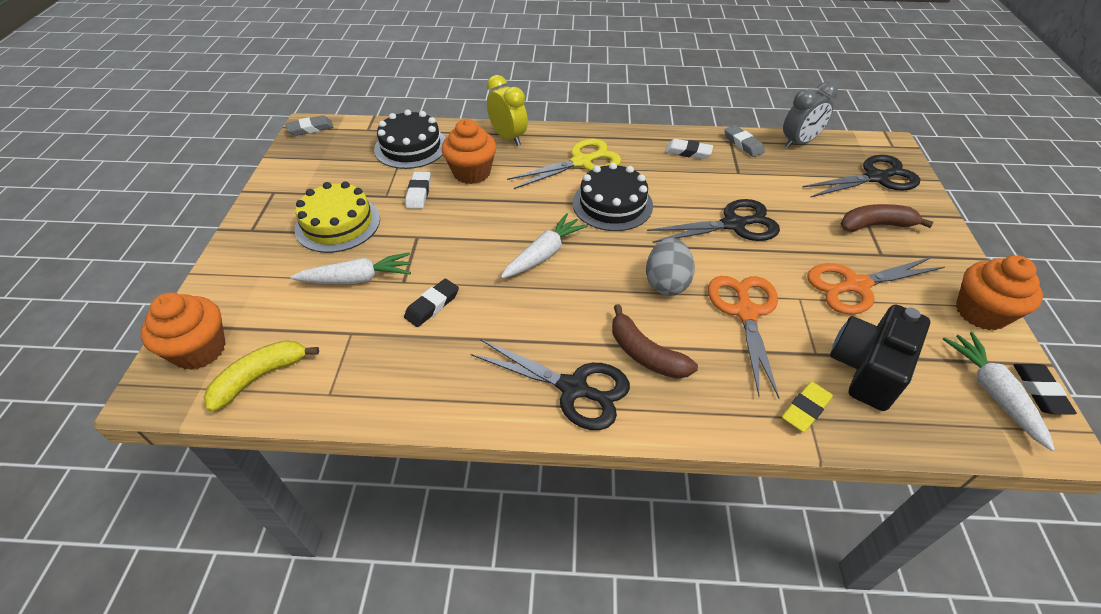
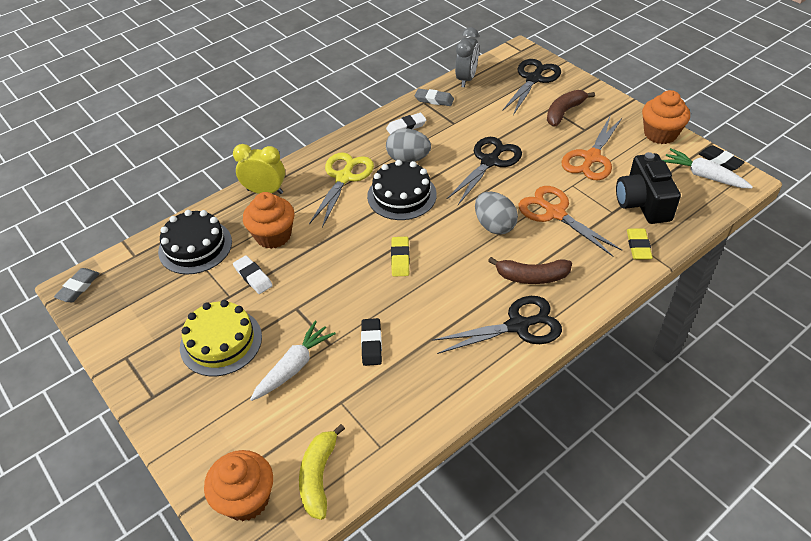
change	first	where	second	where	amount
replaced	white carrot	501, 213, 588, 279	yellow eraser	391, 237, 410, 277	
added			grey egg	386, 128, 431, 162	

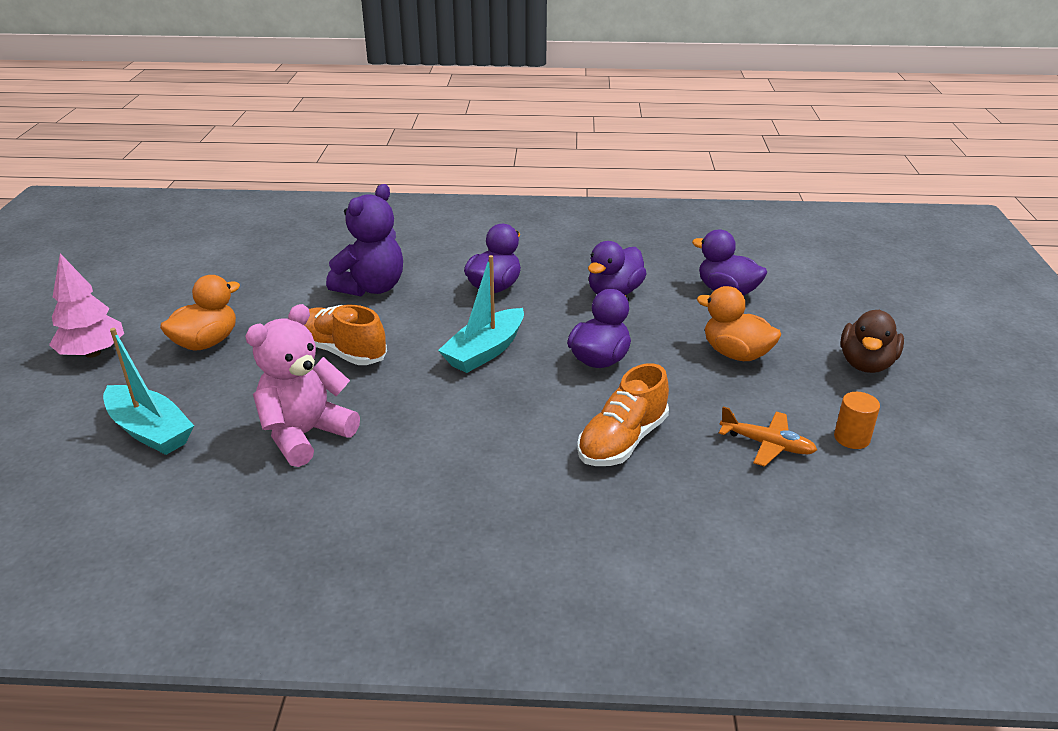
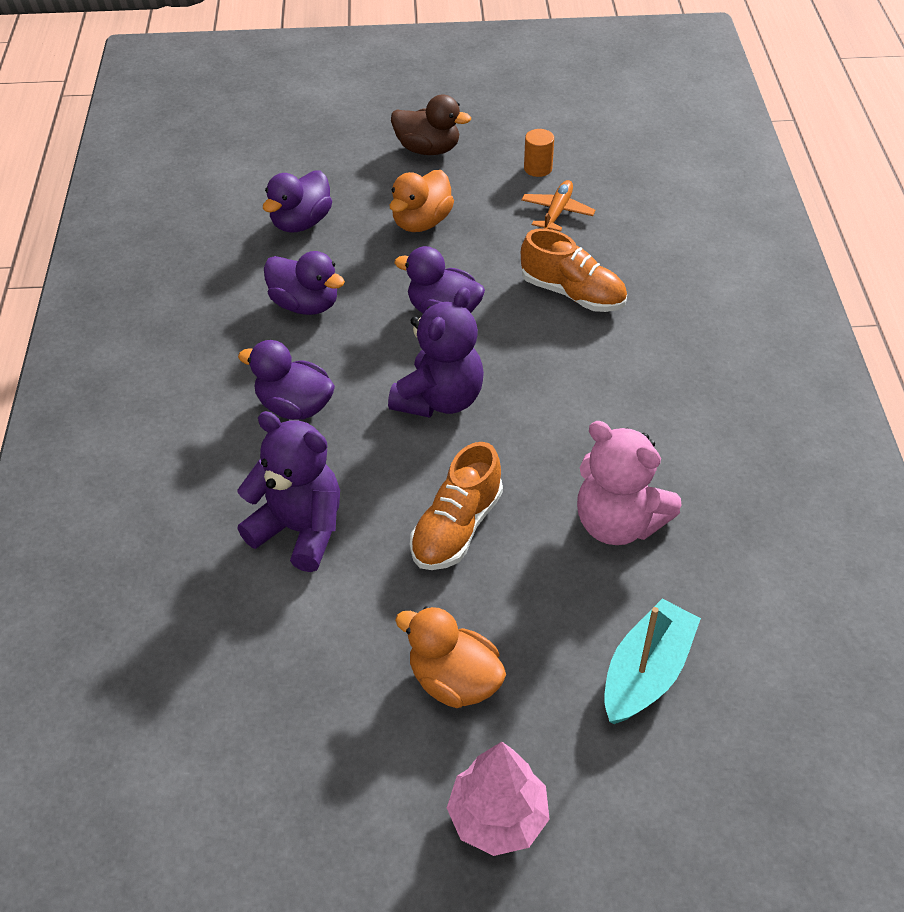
change	first	where	second	where	amount
replaced	turquoise boat	438, 255, 524, 373	purple teddy bear	388, 287, 484, 418	

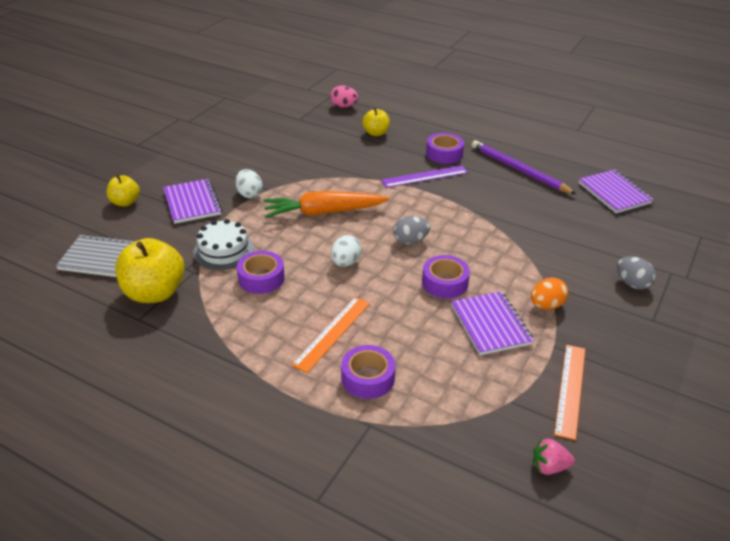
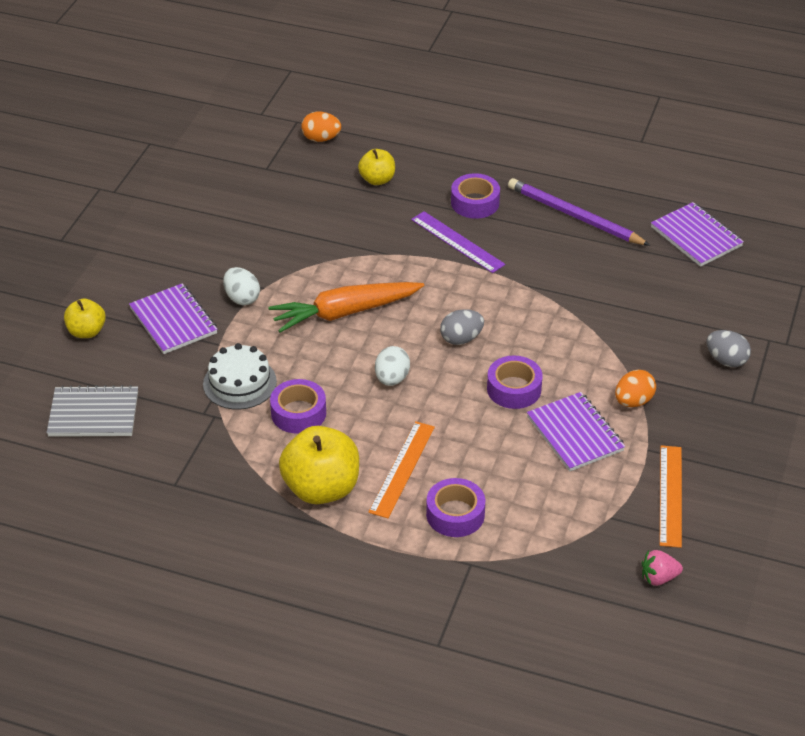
change	first	where	second	where	amount
moved	yellow apple	115, 238, 185, 303		279, 426, 359, 504	
recoloured	pink egg	330, 85, 358, 108	orange egg	301, 112, 341, 142	
turned	purple ruler	381, 165, 468, 188		411, 211, 505, 273	75 degrees clockwise

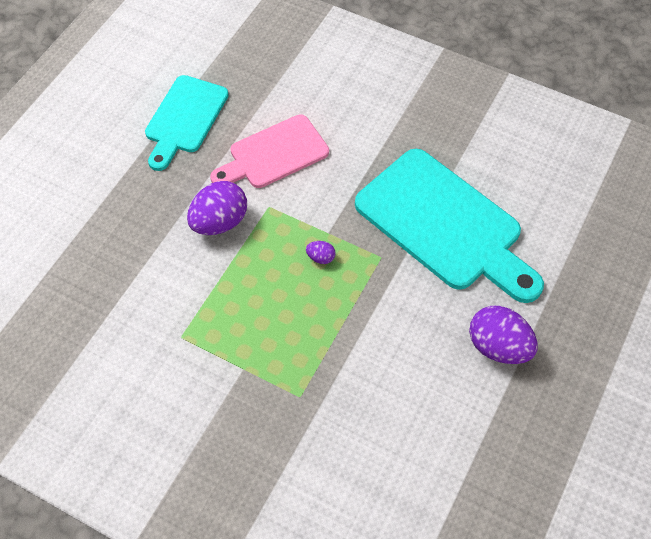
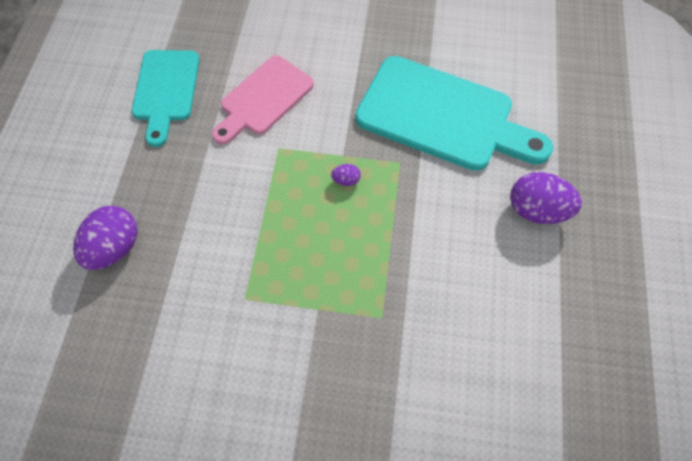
change	first	where	second	where	amount
moved	purple egg	187, 181, 247, 235		73, 206, 138, 270	

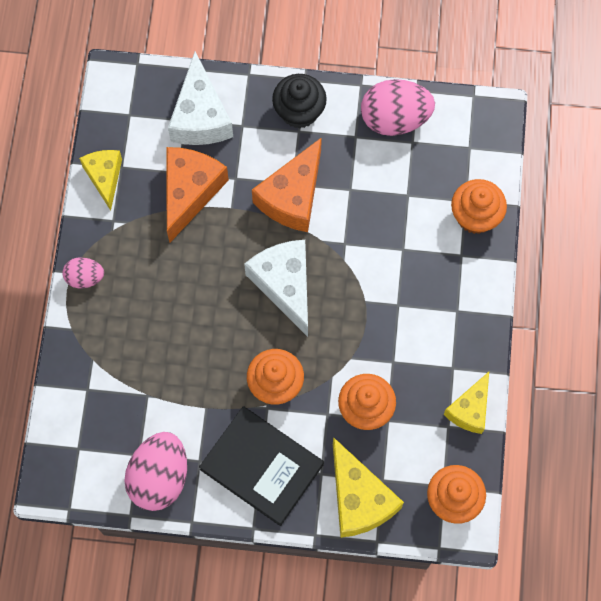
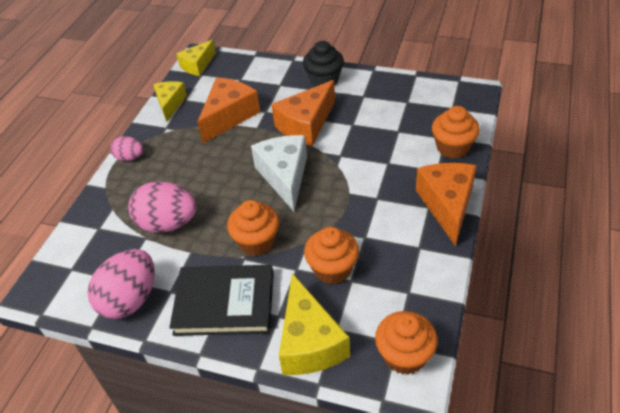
change	first	where	second	where	amount
removed	white cheese	168, 52, 233, 145			
turned	black book	199, 406, 324, 526		169, 265, 274, 336	45 degrees counterclockwise
moved	pink egg	361, 79, 435, 136		129, 181, 197, 233	
moved	yellow cheese	443, 372, 489, 434		176, 40, 216, 76	
added			orange cheese	416, 163, 477, 246	

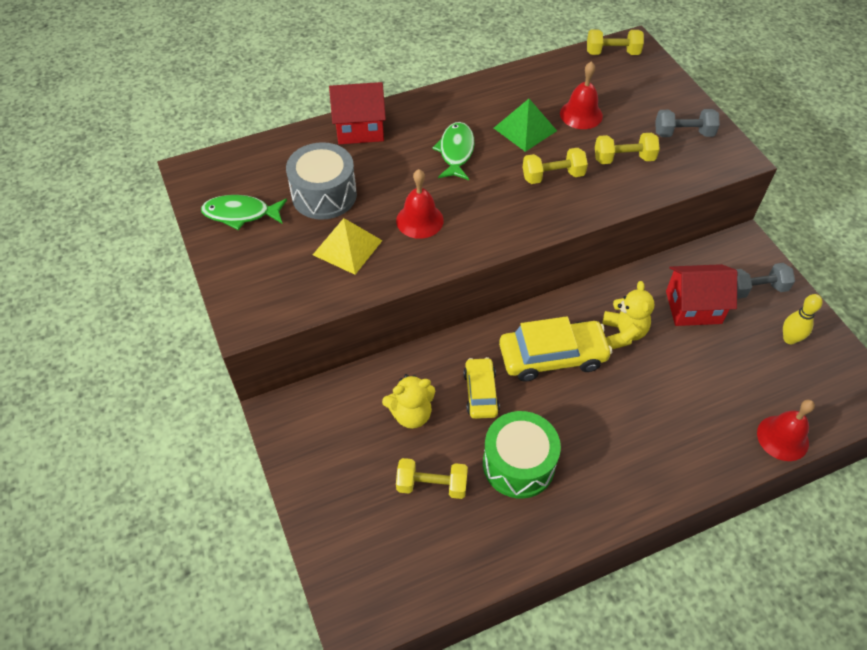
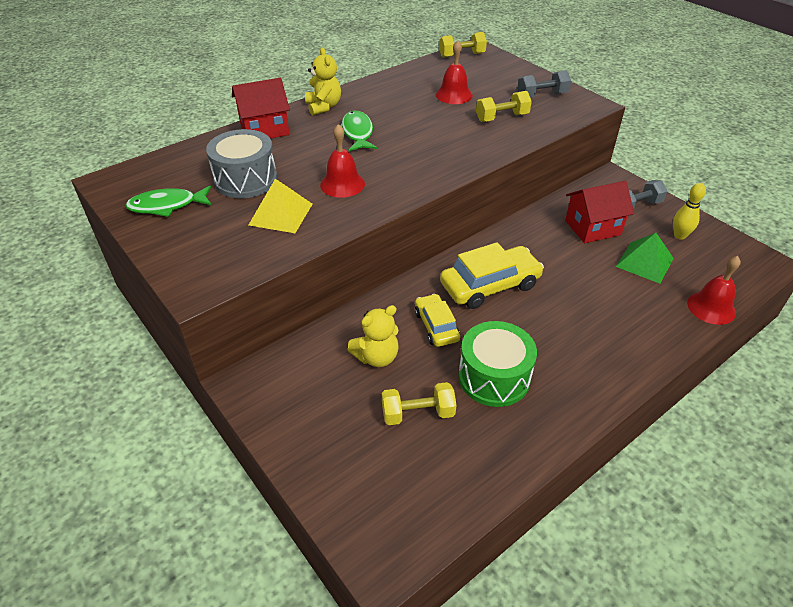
change	first	where	second	where	amount
moved	green pyramid	494, 99, 557, 152		616, 233, 674, 284	
removed	yellow dumbbell	523, 148, 588, 184			
moved	yellow teddy bear	602, 281, 654, 349		305, 48, 341, 116	

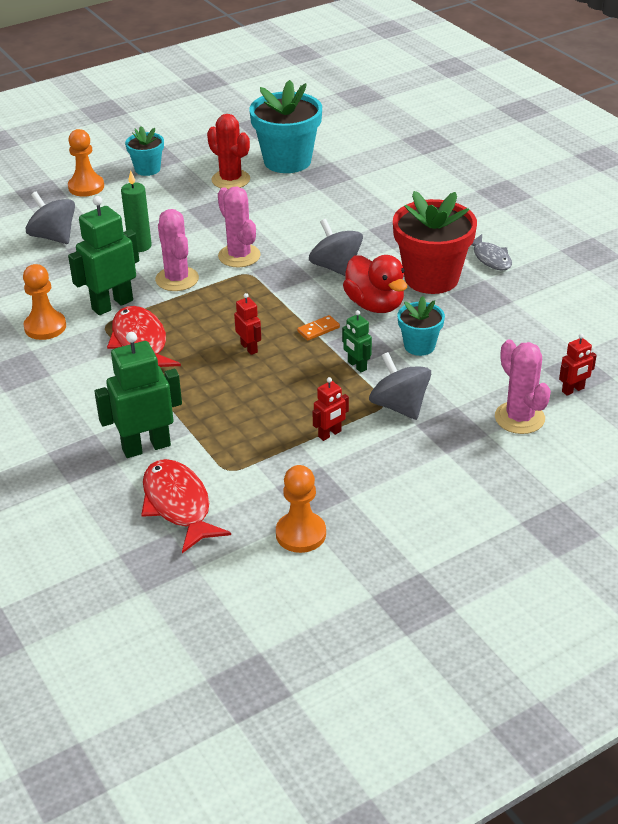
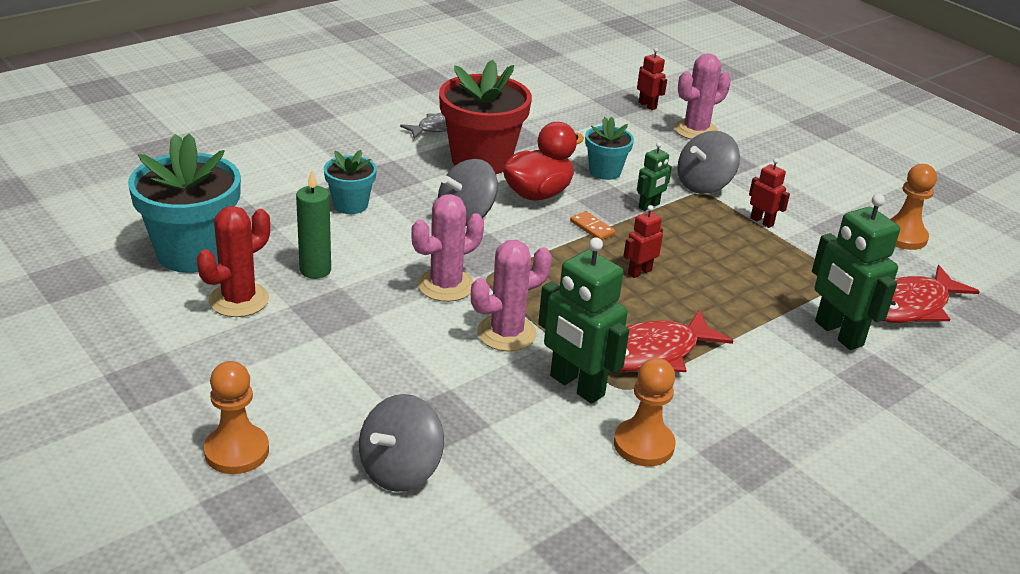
change	first	where	second	where	amount
moved	green candle	121, 171, 152, 252		296, 170, 331, 279	
moved	turquoise flower pot	125, 126, 164, 176		324, 150, 377, 214	

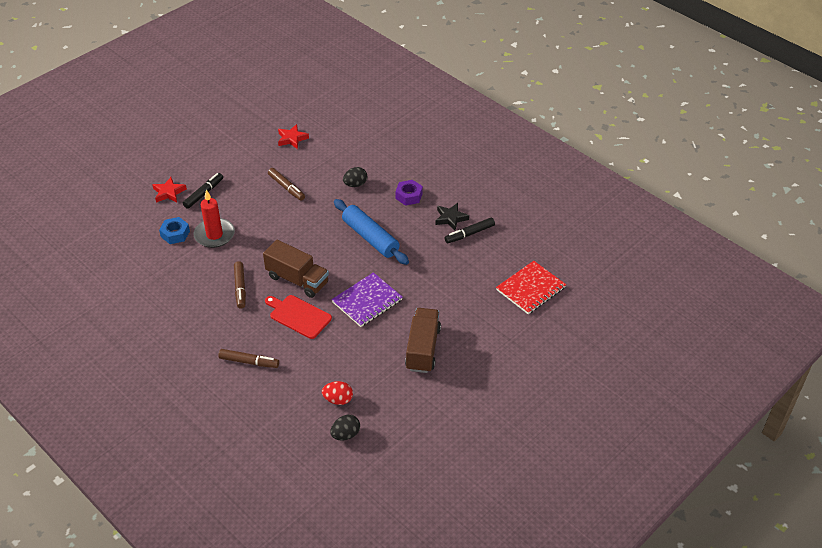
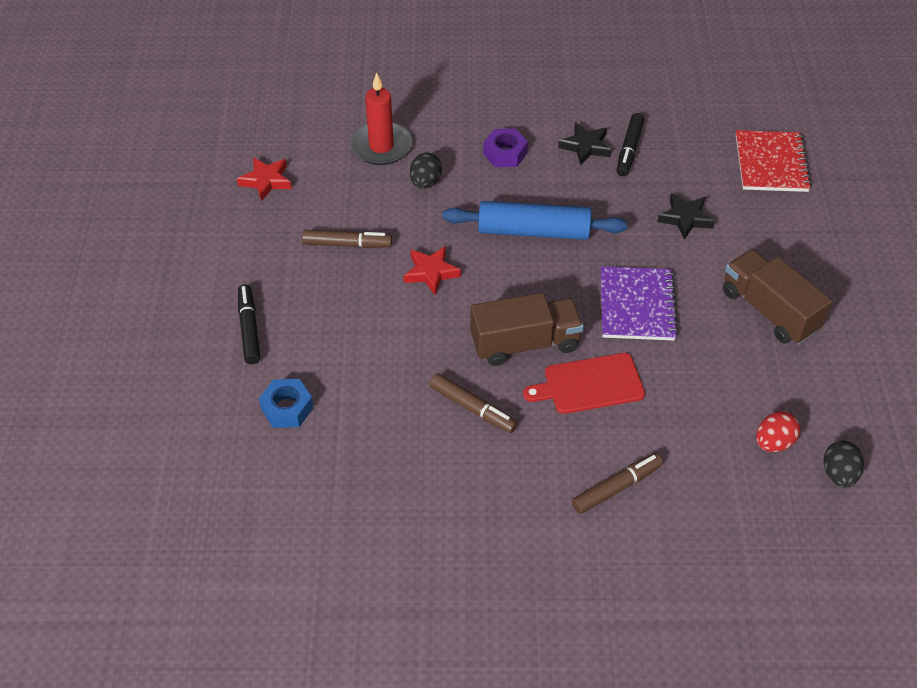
change	first	where	second	where	amount
moved	red star	152, 177, 187, 203		403, 246, 461, 295	
moved	red candle	194, 190, 235, 248		350, 72, 412, 165	
added			black star	657, 193, 715, 240	

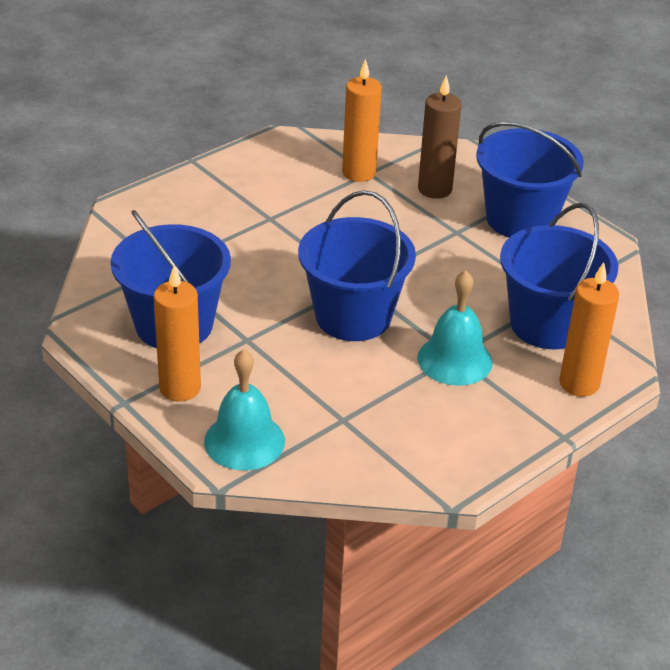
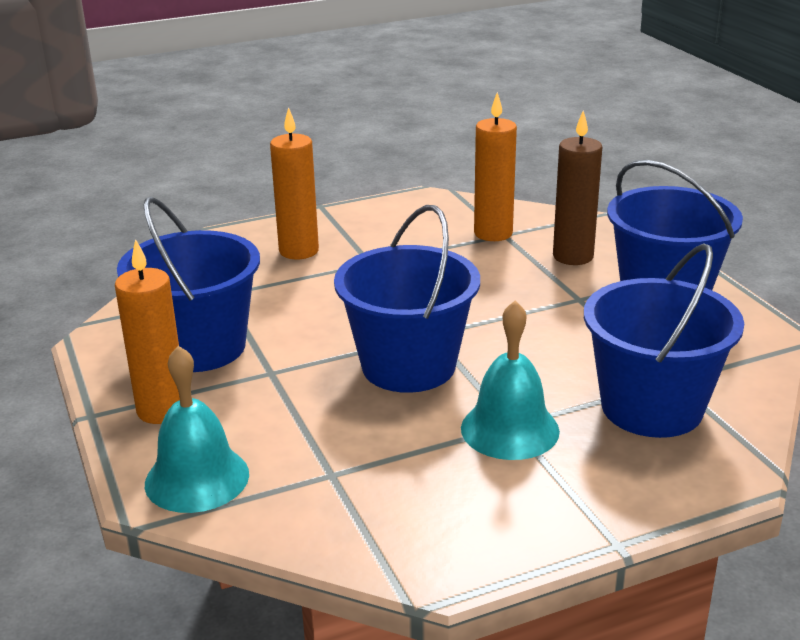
change	first	where	second	where	amount
moved	orange candle	559, 262, 619, 396		270, 107, 319, 259	

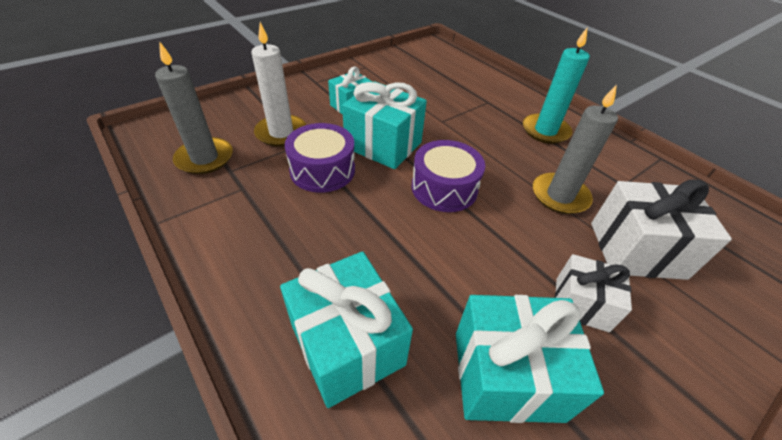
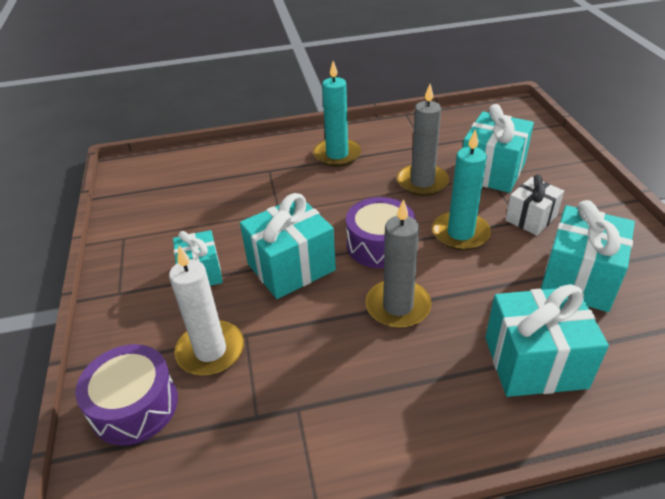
change	first	where	second	where	amount
moved	grey candle	155, 41, 233, 174		366, 199, 432, 328	
moved	purple drum	285, 123, 355, 193		75, 344, 178, 445	
recoloured	white gift	591, 180, 732, 280	turquoise gift	463, 104, 534, 193	
added			turquoise candle	432, 129, 491, 250	

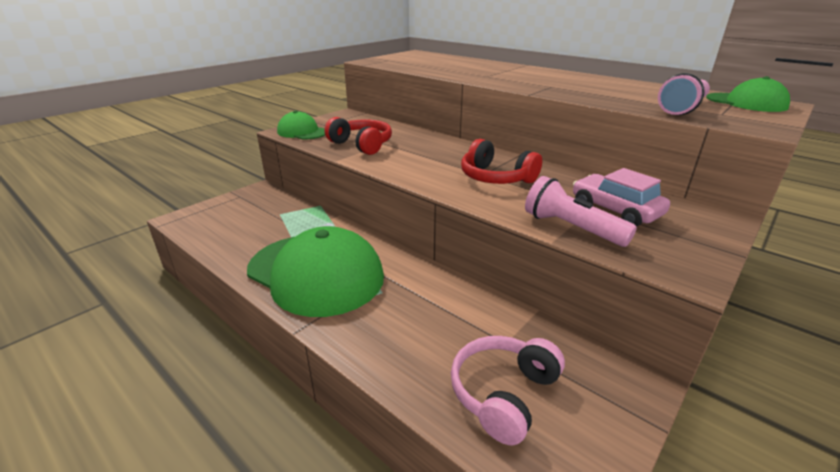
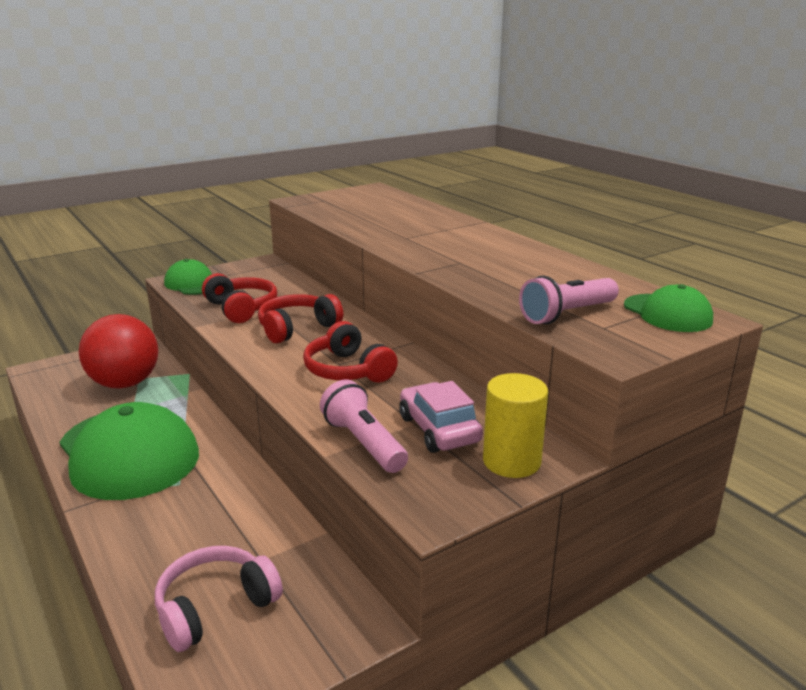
change	first	where	second	where	amount
added			red ball	79, 314, 158, 389	
added			red headphones	258, 294, 343, 343	
added			yellow cylinder	483, 373, 548, 478	

